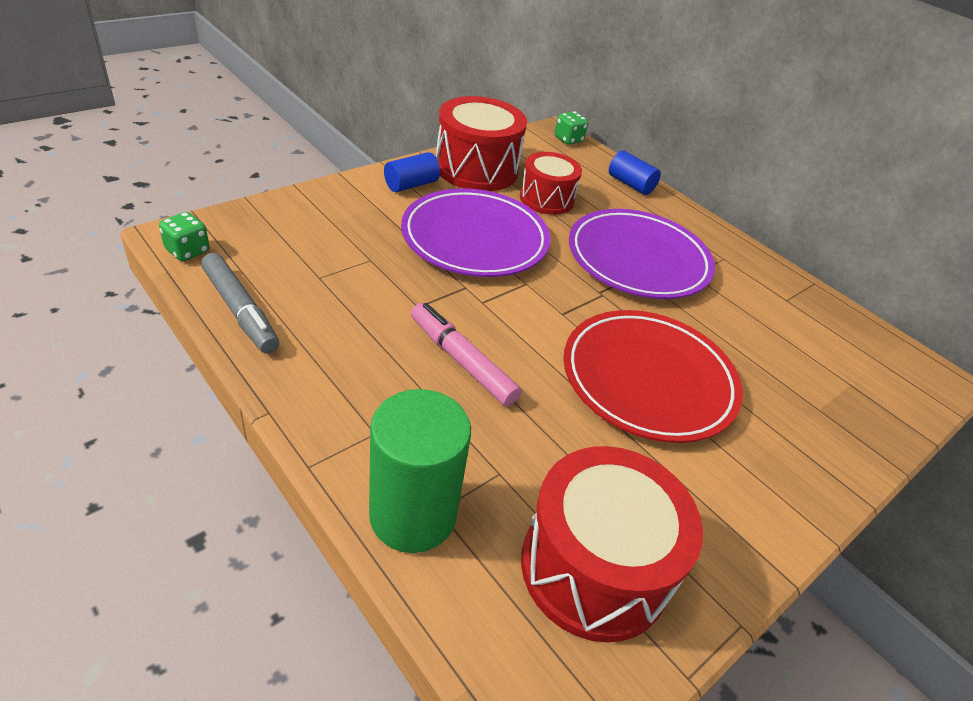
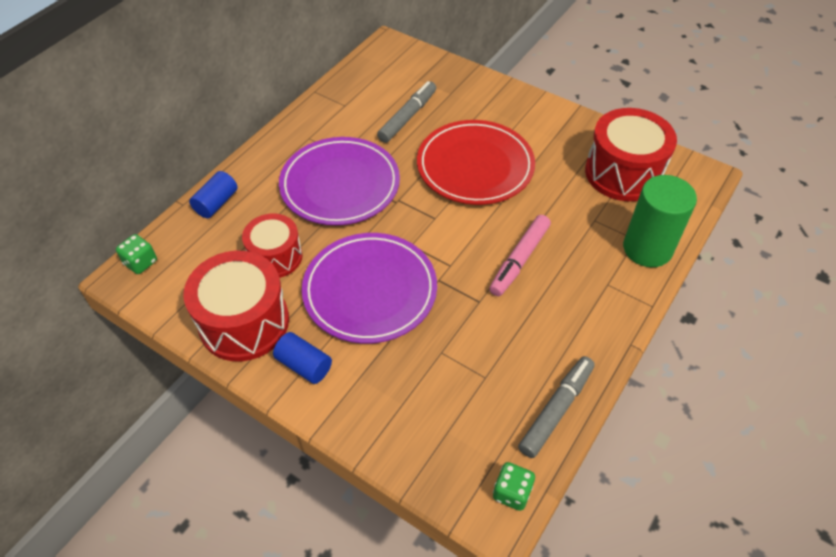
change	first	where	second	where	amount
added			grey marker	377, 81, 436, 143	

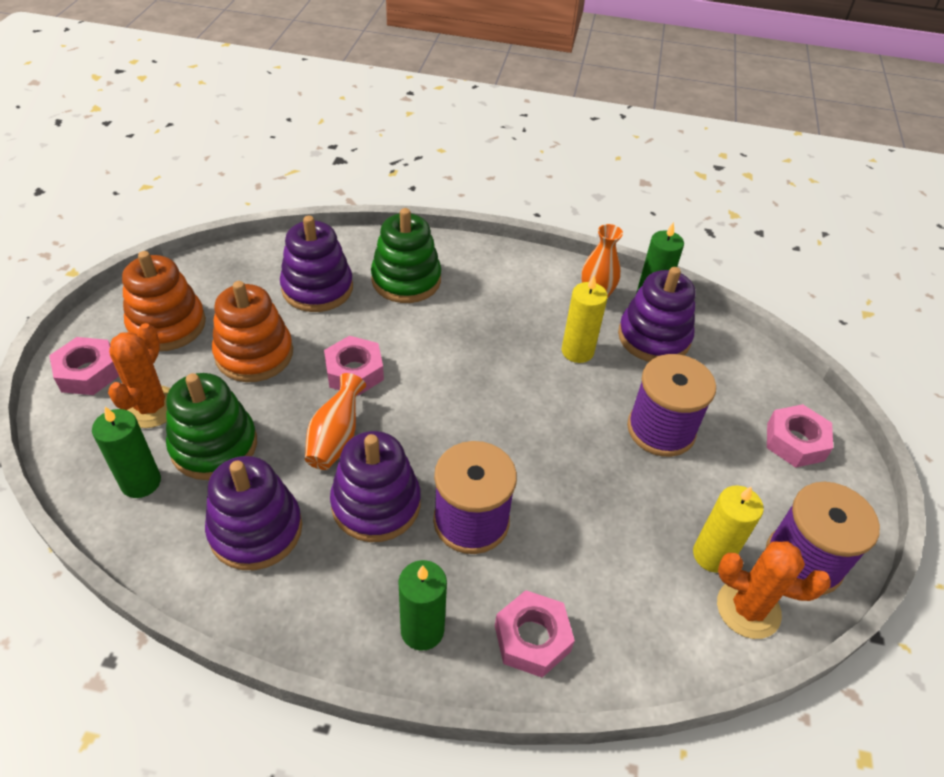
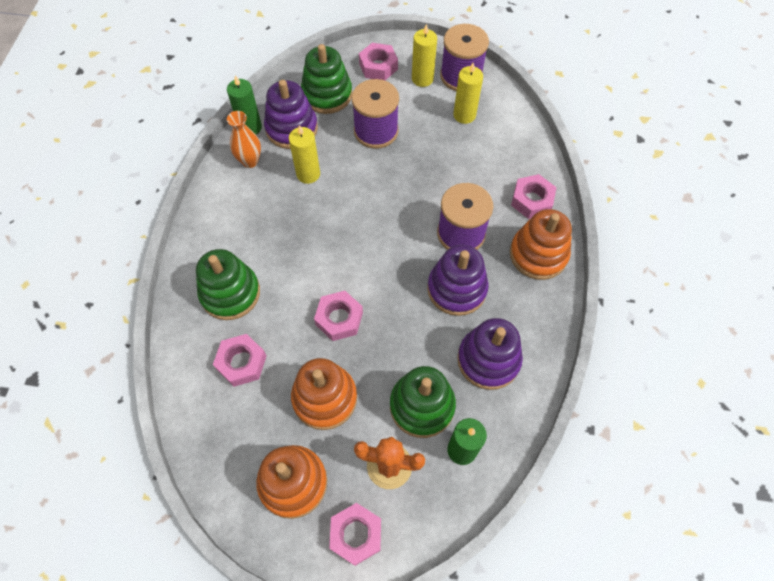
change	first	where	second	where	amount
replaced	purple stacking toy	280, 216, 353, 312	pink nut	213, 334, 266, 387	
removed	orange vase	305, 373, 366, 470			
replaced	green candle	398, 560, 447, 651	orange stacking toy	510, 209, 572, 280	
removed	orange cactus	717, 541, 831, 639			
added			green stacking toy	301, 44, 352, 114	
added			yellow candle	412, 24, 437, 87	

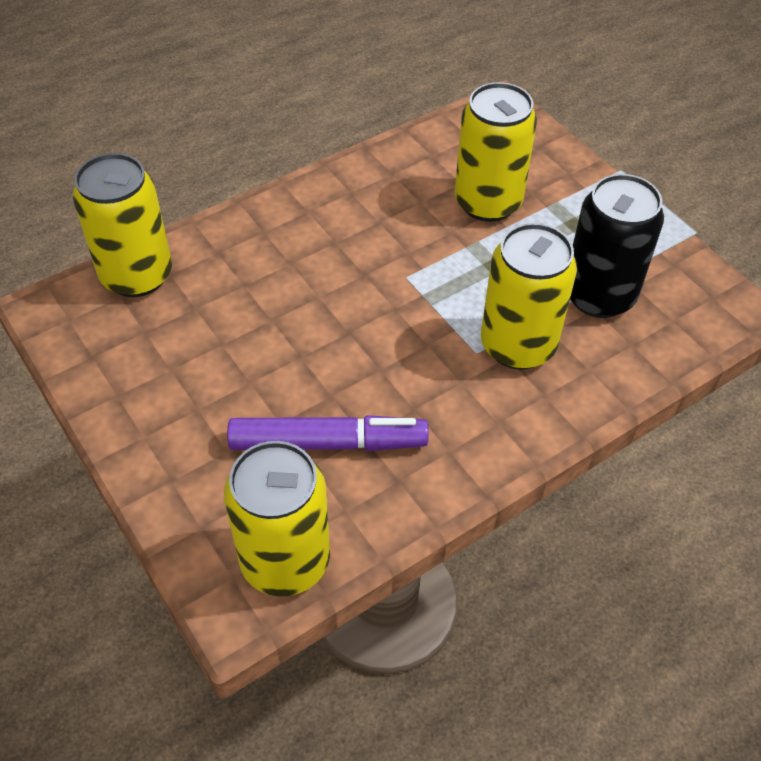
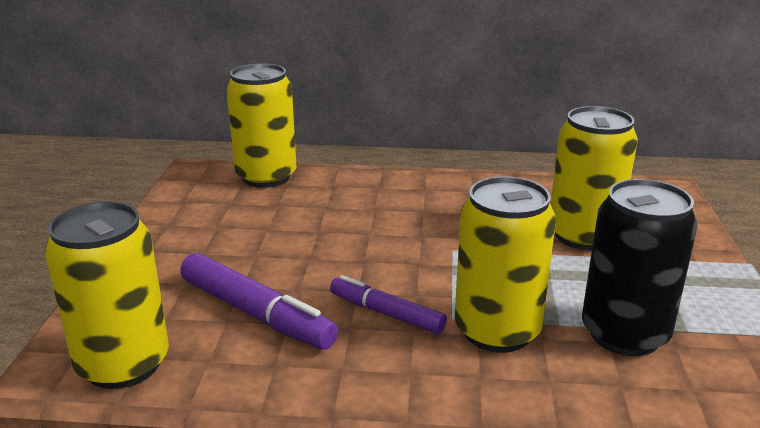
change	first	where	second	where	amount
added			purple marker	330, 275, 447, 334	

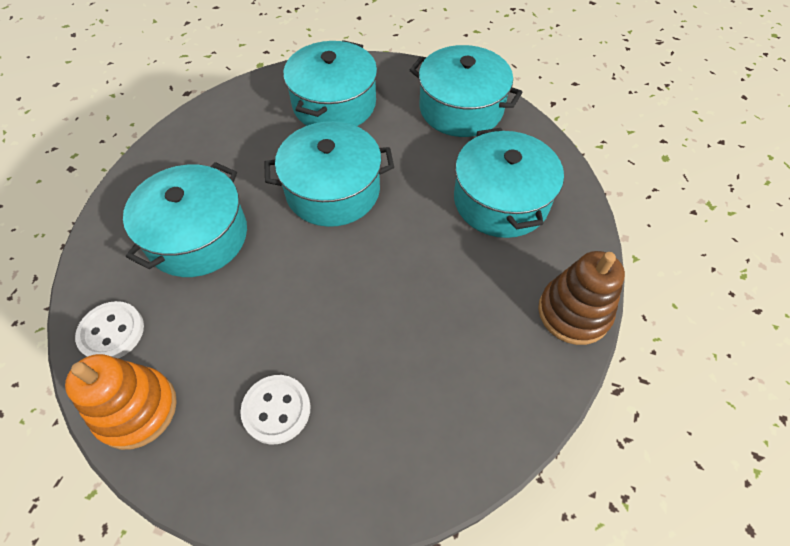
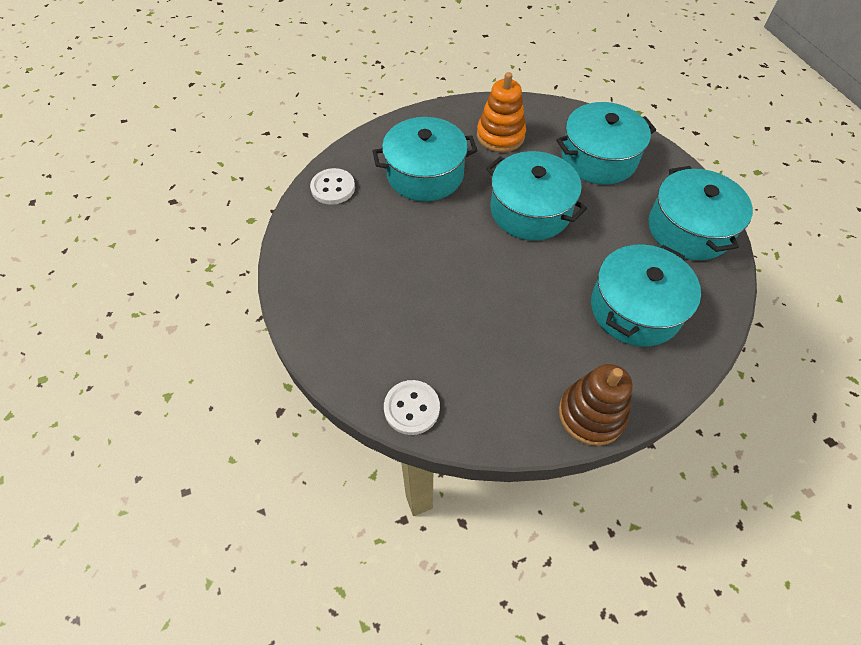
change	first	where	second	where	amount
moved	orange stacking toy	65, 354, 177, 450		477, 72, 526, 152	
moved	white button	240, 375, 311, 444		384, 380, 440, 435	

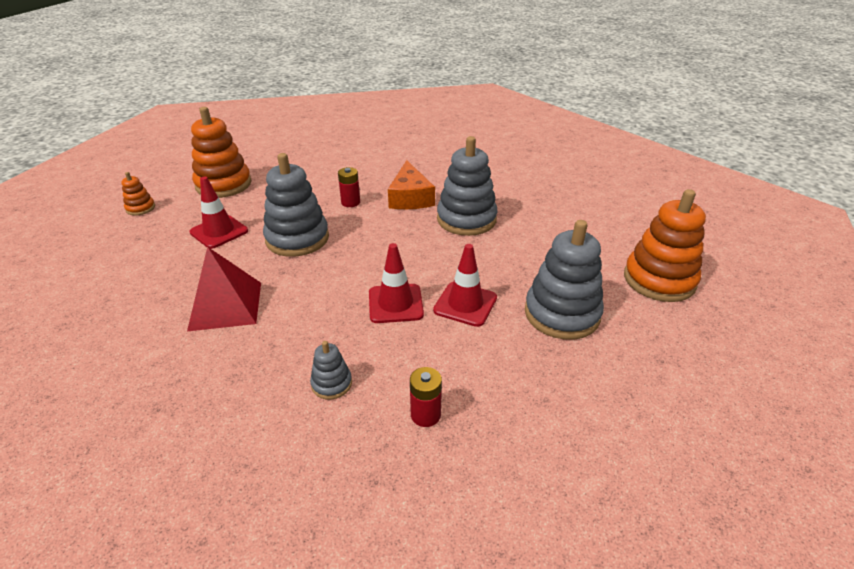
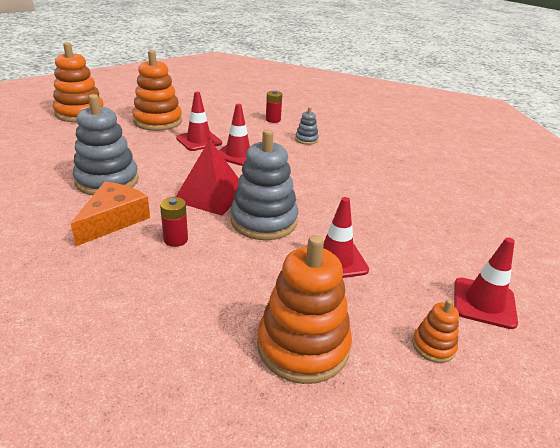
change	first	where	second	where	amount
moved	red pyramid	187, 247, 261, 331		176, 139, 239, 216	
recoloured	grey stacking toy	525, 220, 604, 340	orange stacking toy	132, 50, 182, 131	
added			red traffic cone	454, 237, 518, 329	

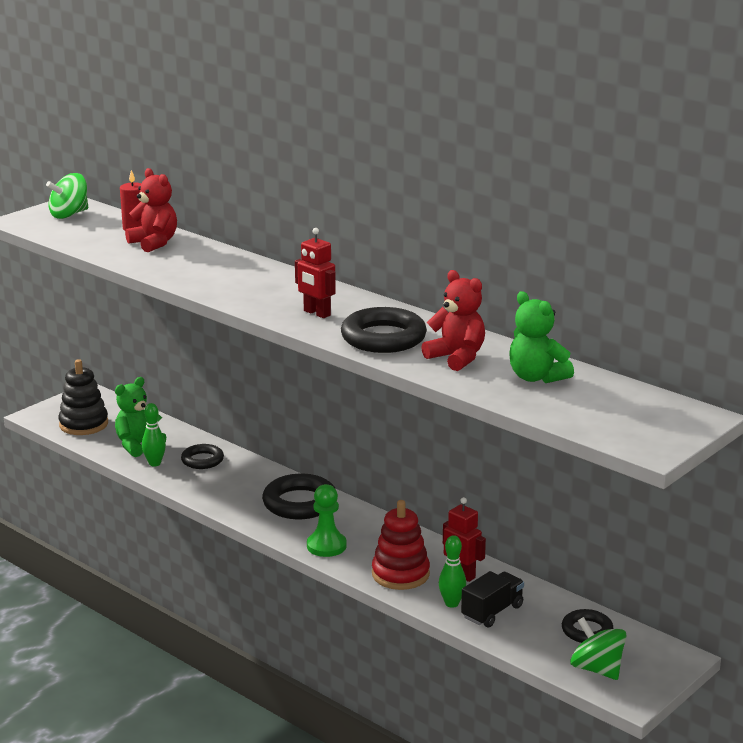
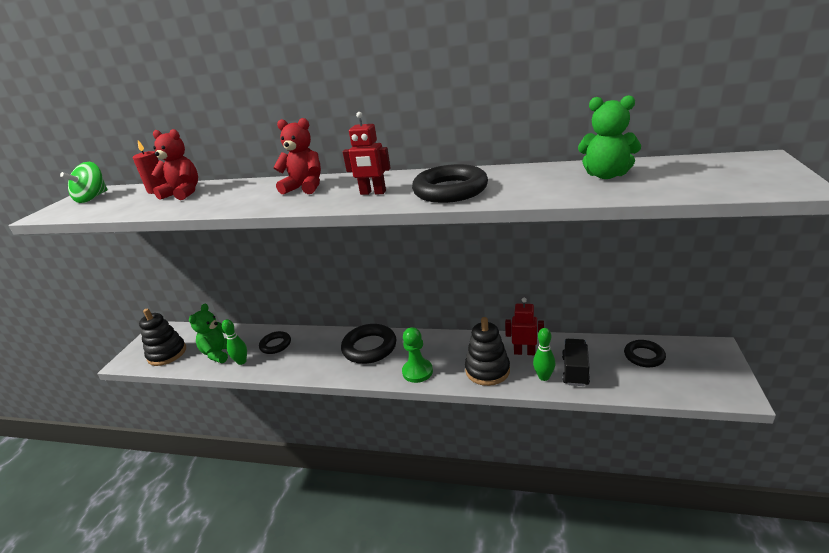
change	first	where	second	where	amount
recoloured	red stacking toy	372, 500, 430, 590	black stacking toy	465, 317, 510, 386	
moved	red teddy bear	421, 270, 485, 371		274, 118, 321, 194	
removed	green spinning top	570, 617, 627, 680			

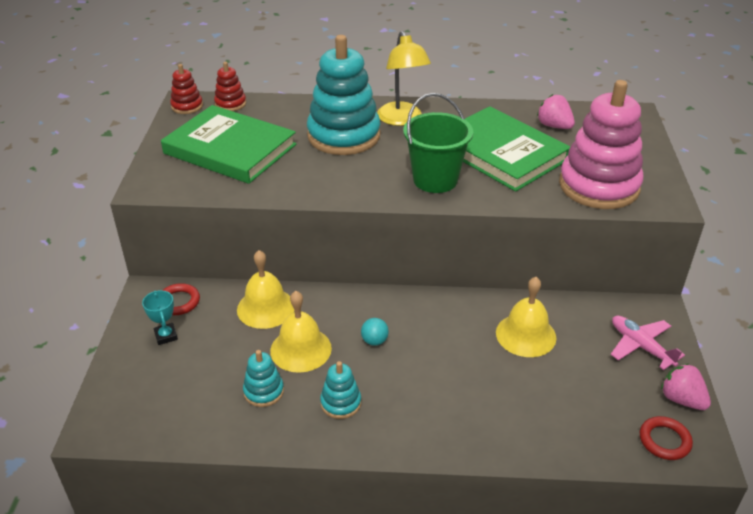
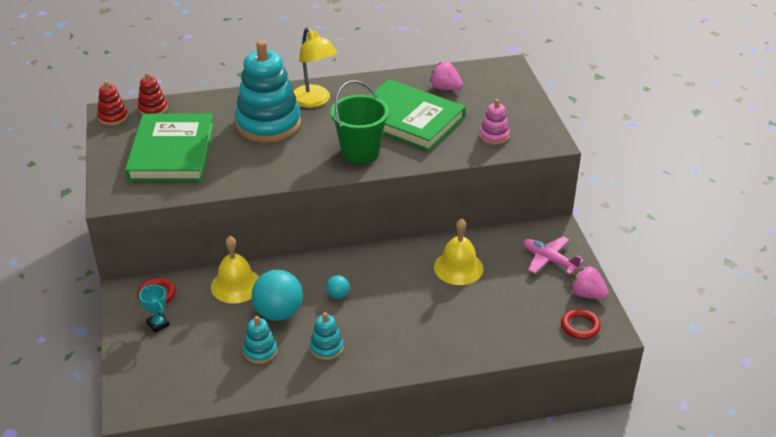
change	first	where	second	where	amount
turned	green book	161, 105, 297, 184		125, 113, 214, 181	75 degrees clockwise
replaced	yellow bell	270, 291, 332, 373	turquoise ball	252, 270, 303, 321	
resized	pink stacking toy	559, 80, 643, 209		479, 99, 510, 145	x0.45

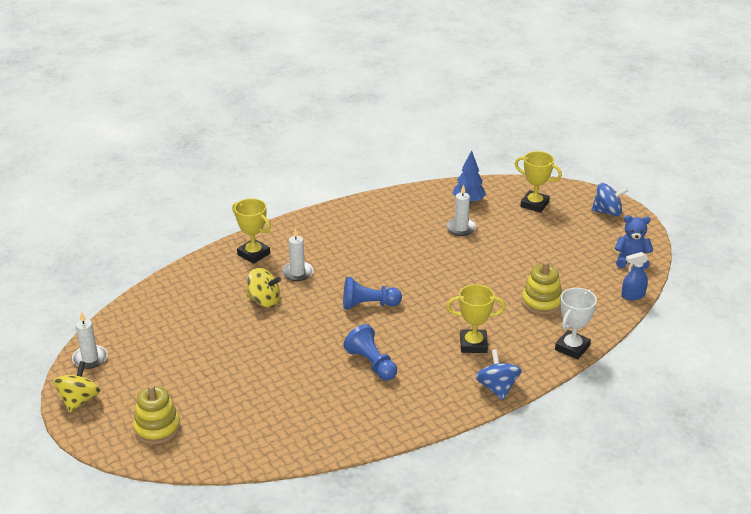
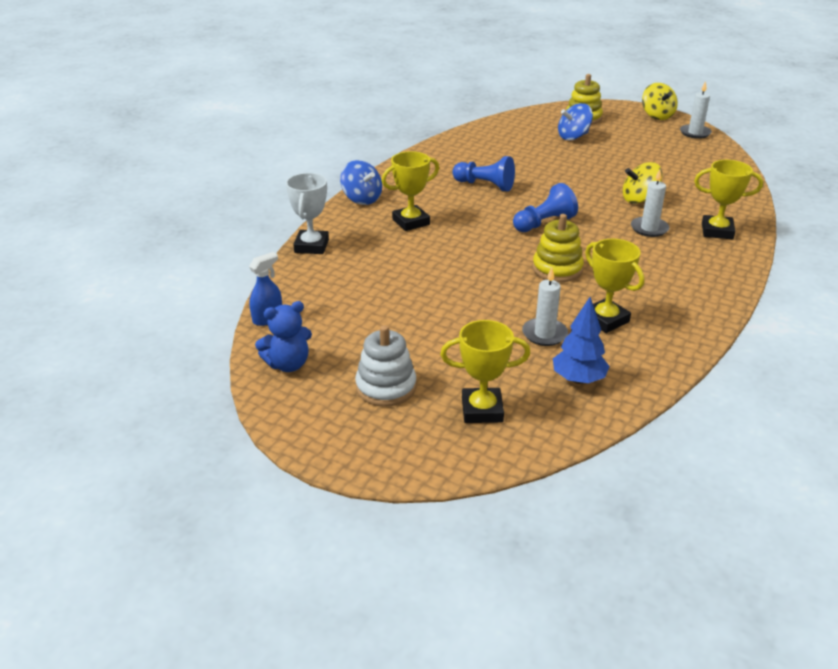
change	first	where	second	where	amount
moved	yellow stacking toy	522, 261, 562, 315		532, 214, 584, 282	
moved	blue spinning top	591, 183, 628, 216		558, 103, 593, 140	
added			white stacking toy	355, 325, 416, 407	
added			yellow trophy	585, 239, 644, 333	

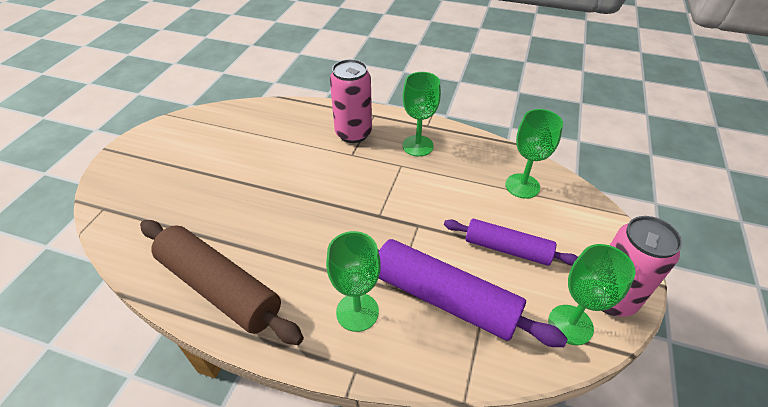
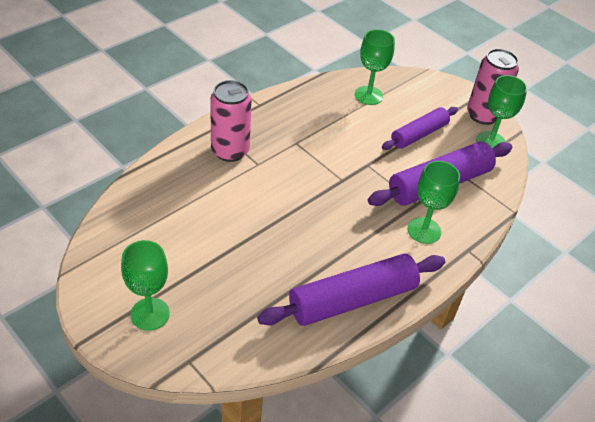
change	first	where	second	where	amount
recoloured	brown rolling pin	140, 220, 304, 345	purple rolling pin	257, 254, 445, 326	
moved	green goblet	402, 72, 441, 157		121, 240, 170, 331	

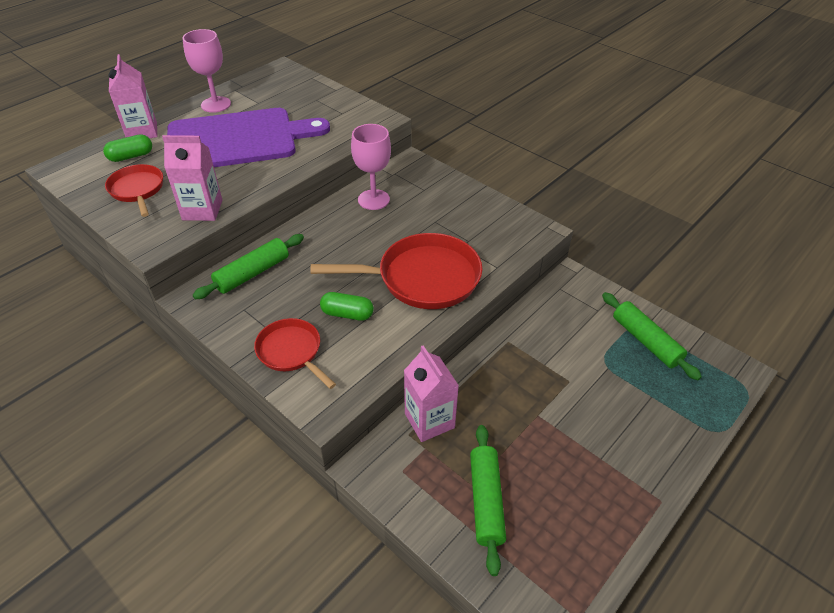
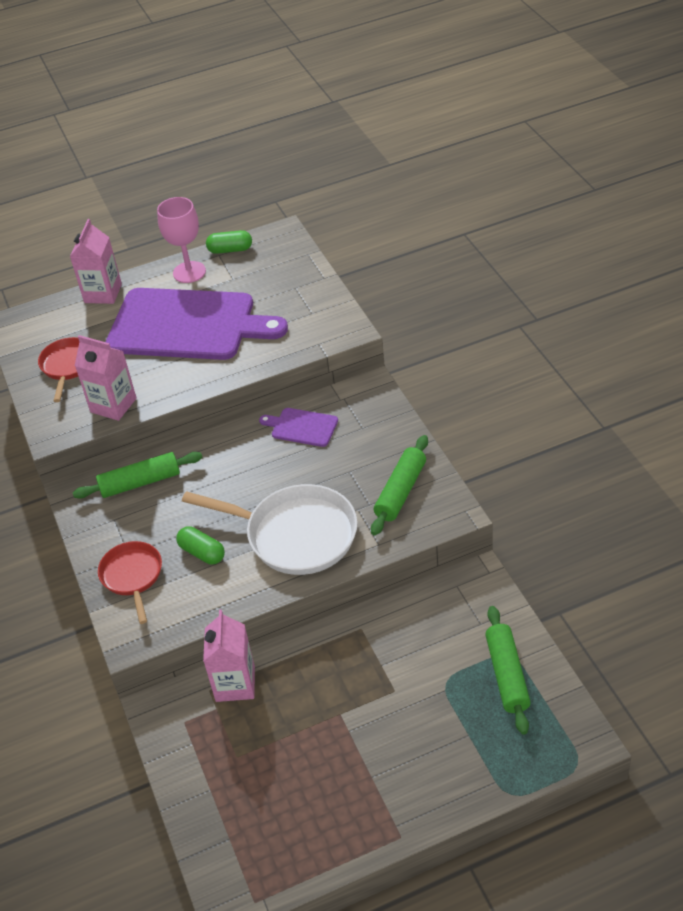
change	first	where	second	where	amount
moved	green capsule	103, 134, 152, 162		206, 230, 252, 254	
recoloured	red pan	311, 233, 483, 309	white pan	182, 484, 358, 575	
replaced	pink goblet	351, 124, 391, 210	purple cutting board	259, 408, 338, 447	
moved	green rolling pin	470, 425, 506, 576		371, 435, 428, 536	

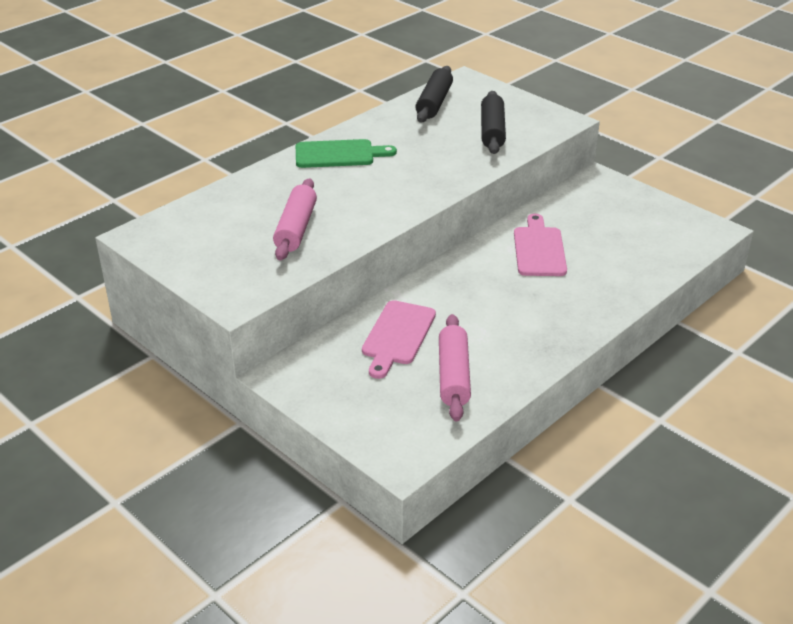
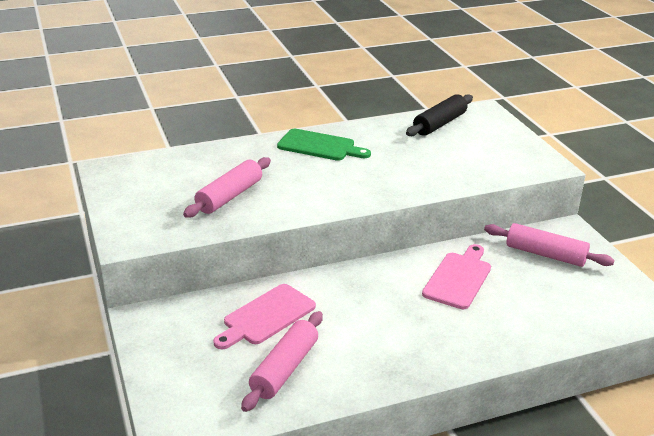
change	first	where	second	where	amount
removed	black rolling pin	481, 91, 506, 154			
added			pink rolling pin	484, 223, 614, 267	

